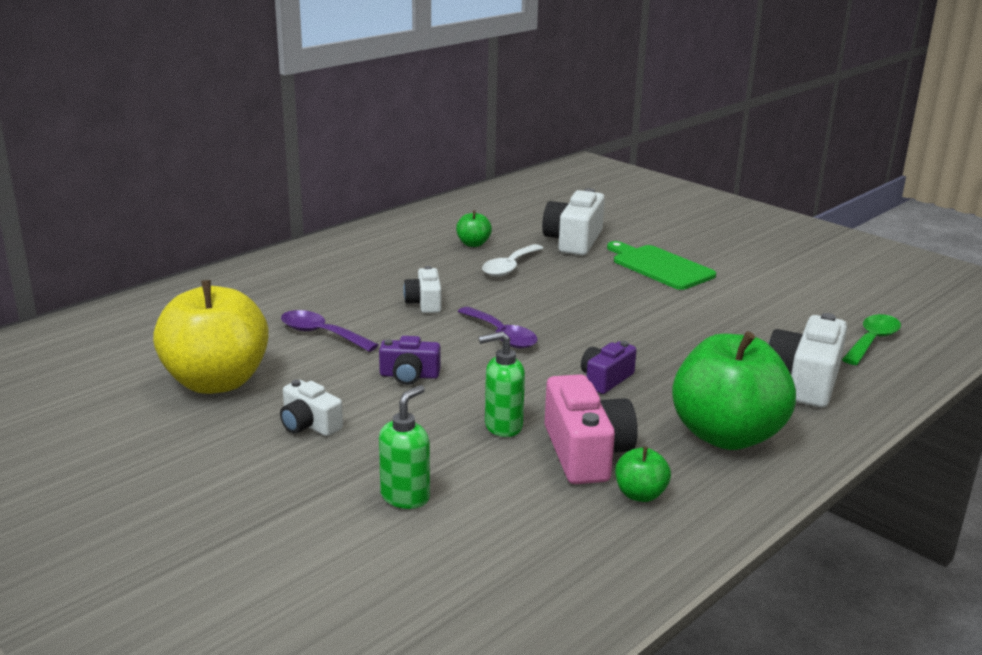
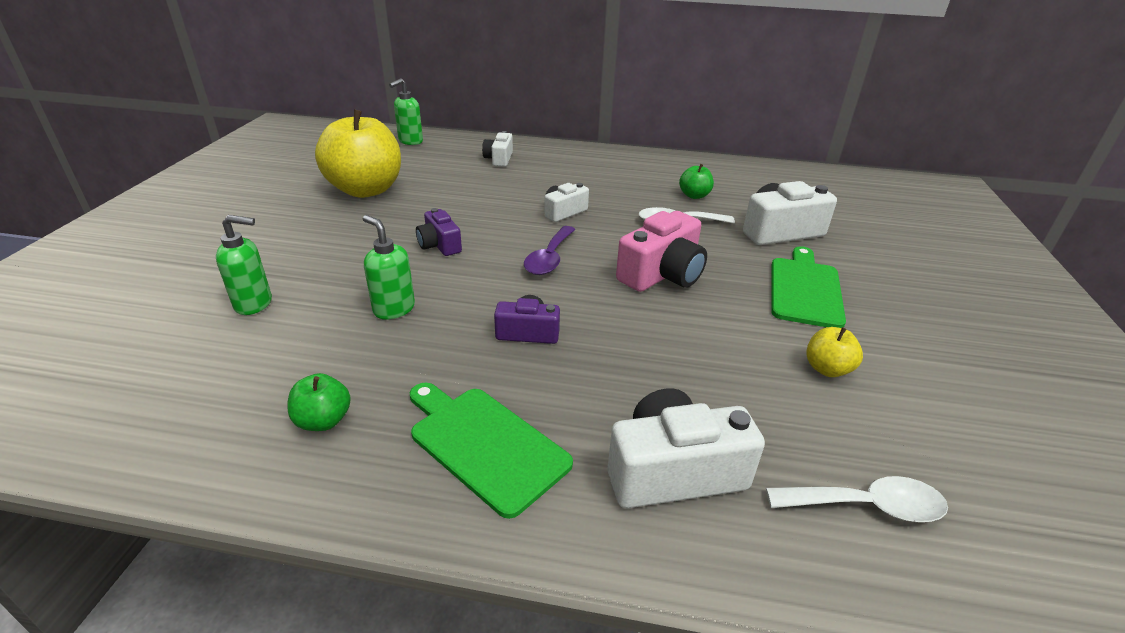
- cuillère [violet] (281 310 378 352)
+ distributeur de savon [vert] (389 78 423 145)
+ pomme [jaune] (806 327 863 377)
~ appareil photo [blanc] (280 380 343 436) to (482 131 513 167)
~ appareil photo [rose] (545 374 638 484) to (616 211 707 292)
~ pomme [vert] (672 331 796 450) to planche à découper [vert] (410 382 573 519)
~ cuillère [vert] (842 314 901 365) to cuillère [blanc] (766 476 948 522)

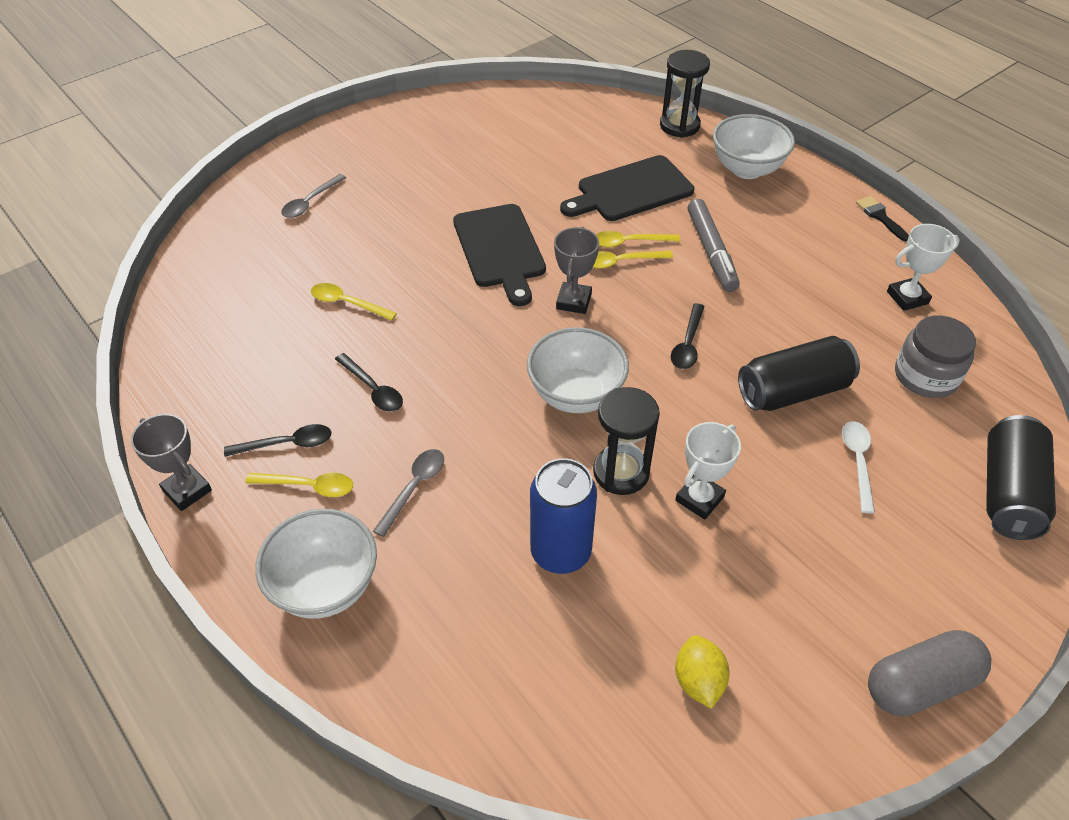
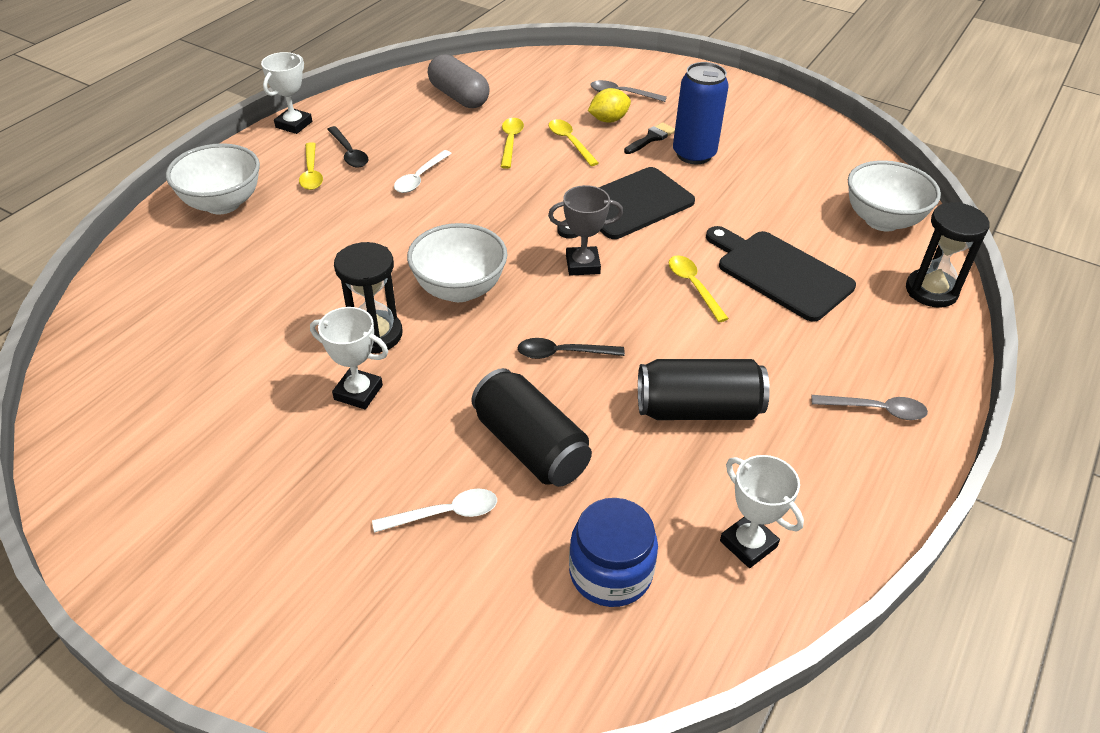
- feutre [gris] (688 199 740 292)
~ cuillère [gris] (373 449 444 537) to (812 395 928 420)
~ canette [bleu] (530 458 597 574) to (673 62 729 164)
~ cuillère [jaune] (593 251 673 269) to (549 119 599 166)
~ citron [jaune] (675 635 729 709) to (588 88 631 123)
~ bol [blanc] (713 114 795 179) to (848 160 941 231)
~ pinceau [noir] (856 196 909 241) to (624 122 675 154)
~ gélule [gris] (868 630 991 716) to (428 54 490 108)
~ canette [noir] (986 415 1056 540) to (638 359 770 420)
~ trophée [gris] (131 414 212 511) to trophée [blanc] (261 52 312 134)
~ cuillère [noir] (335 353 403 412) to cuillère [blanc] (394 150 452 193)
~ bocal [gris] (895 315 976 398) to bocal [bleu] (569 498 658 607)

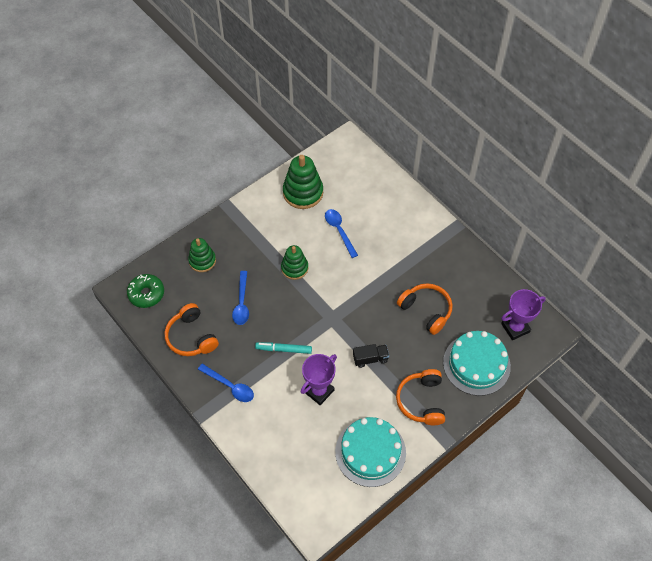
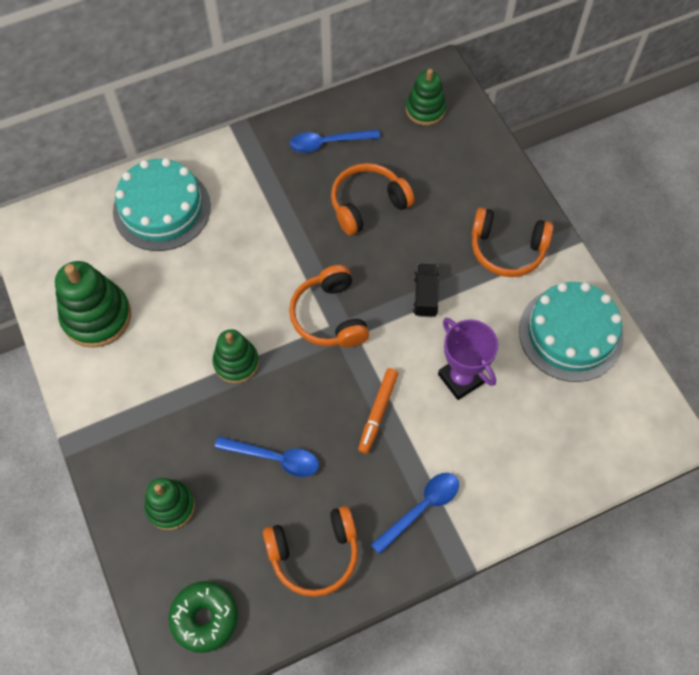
+ casque audio [orange] (289 265 369 347)
~ cuillère [bleu] (325 209 358 258) to (289 130 380 153)
~ gâteau [turquoise] (443 331 511 396) to (113 158 211 251)
~ trophée [violet] (501 289 546 340) to jouet à empiler [vert] (406 69 446 125)
~ feutre [turquoise] (255 342 312 354) to feutre [orange] (358 368 398 454)

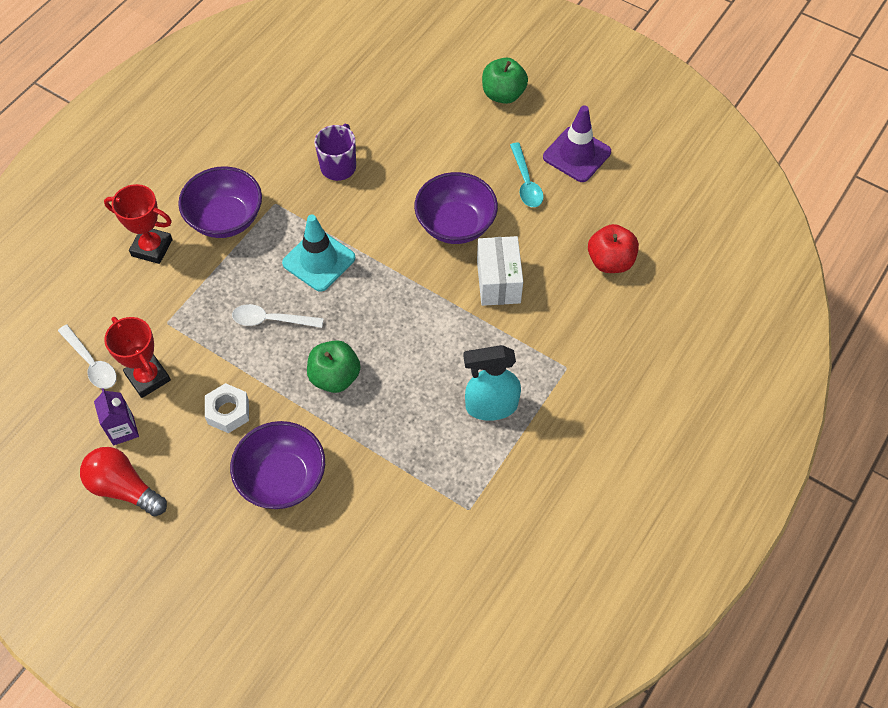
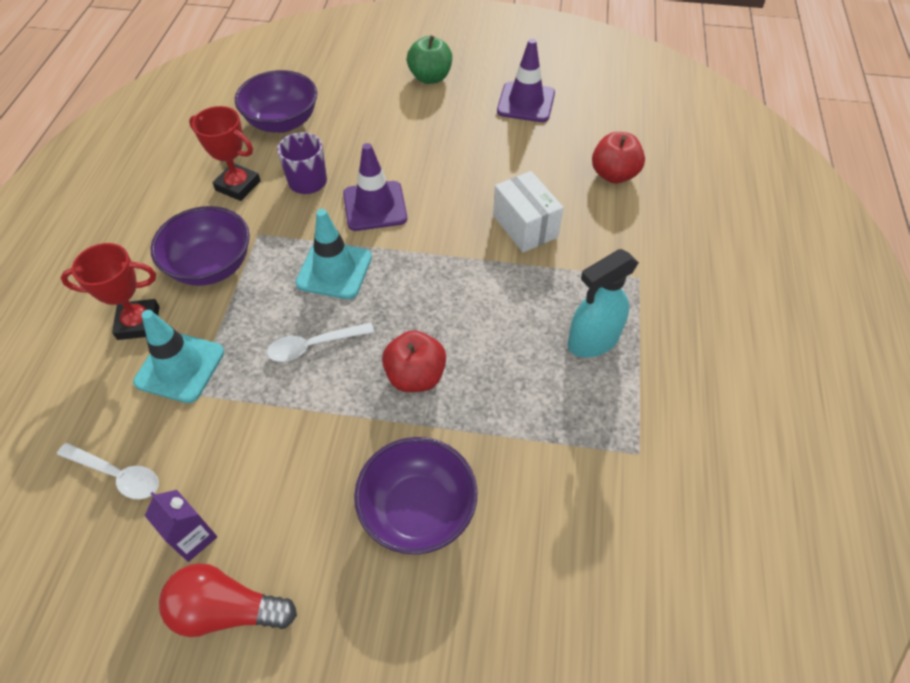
- écrou [blanc] (205 383 249 433)
- cuillère [turquoise] (510 142 544 207)
+ cône de chantier [turquoise] (133 310 224 403)
+ cône de chantier [violet] (343 143 407 231)
~ trophée [rouge] (104 317 171 398) to (189 106 261 201)
~ bol [violet] (414 172 498 244) to (235 70 317 133)
~ pomme [vert] (307 340 361 393) to pomme [rouge] (382 330 446 392)

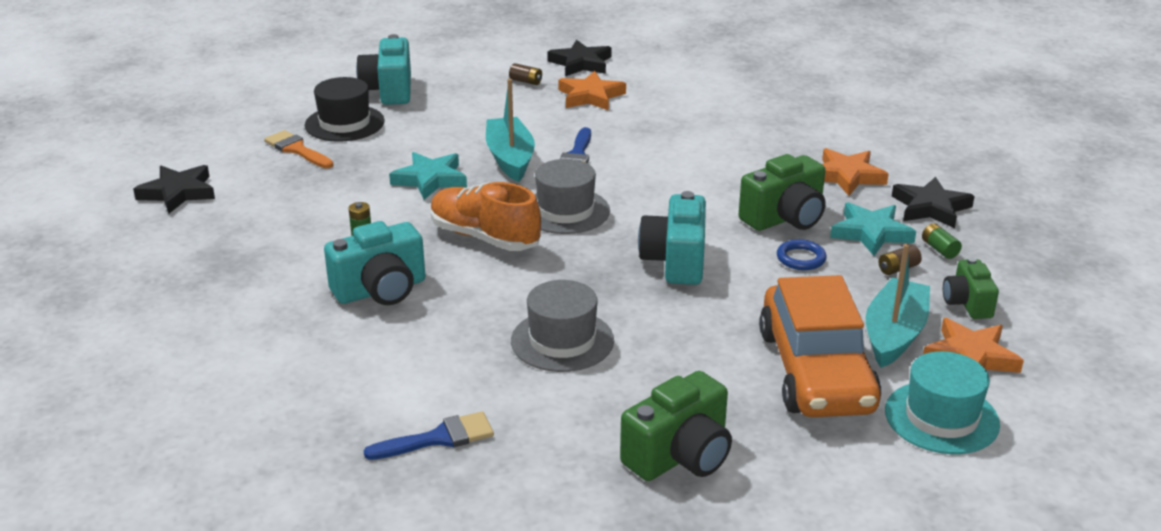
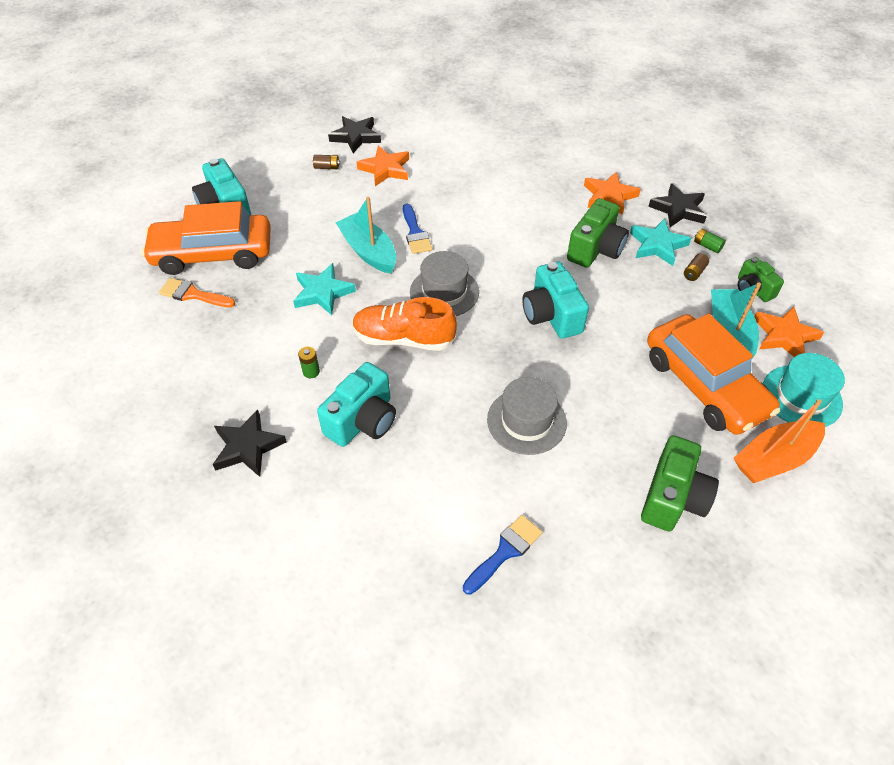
- anneau [bleu] (777 239 827 270)
+ bateau [orange] (734 399 825 483)
~ étoile [noir] (133 165 215 213) to (213 409 287 477)
~ chapeau [noir] (305 77 385 142) to voiture [orange] (142 201 271 275)

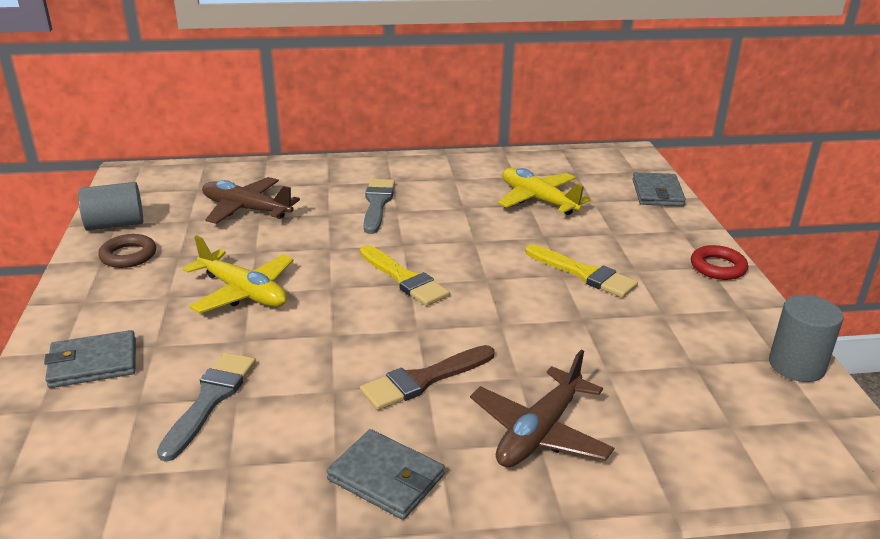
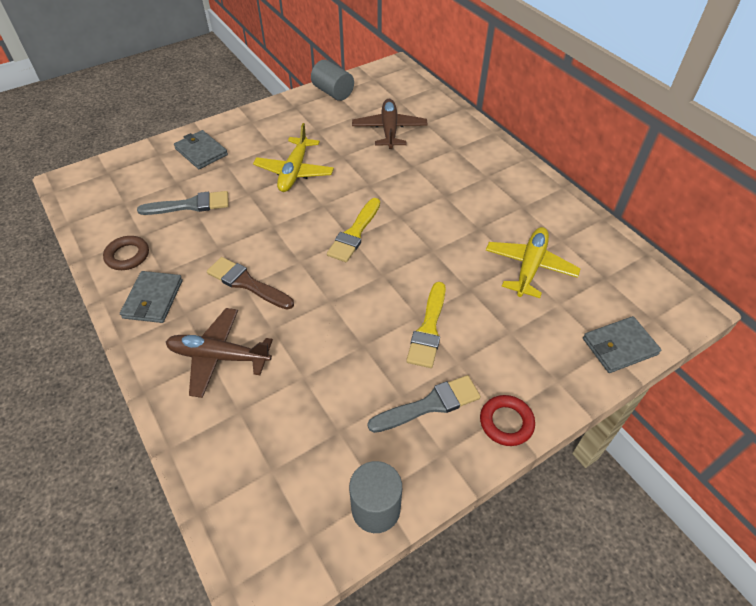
~ anneau [marron] (98 234 156 268) to (103 236 149 270)
~ pinceau [gris] (364 179 395 234) to (368 375 481 433)

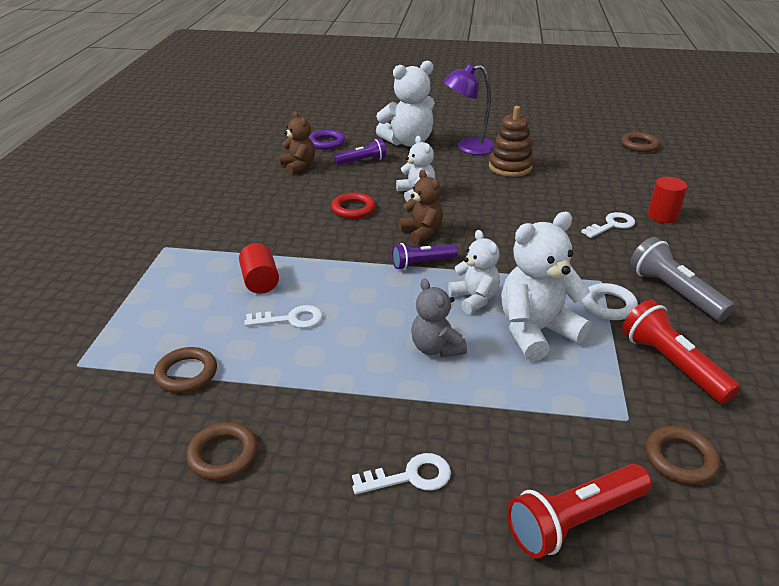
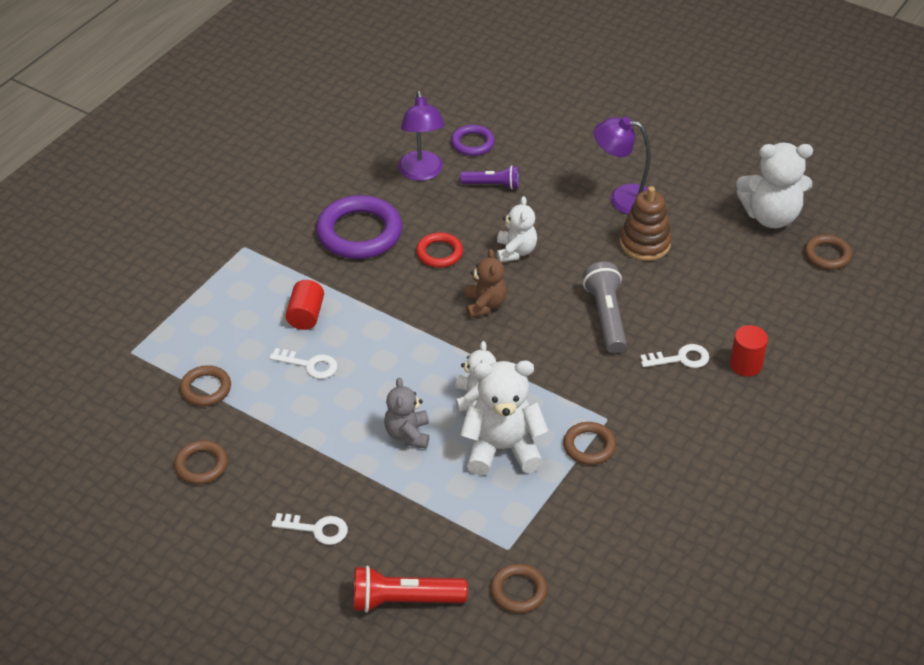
- lampe de poche [violet] (392 243 458 270)
- lampe de poche [rouge] (622 300 740 404)
+ anneau [violet] (316 195 402 259)
~ ours en peluche [blanc] (376 61 434 147) to (737 143 813 228)
~ lampe de poche [gris] (630 237 735 321) to (583 262 627 353)
~ ours en peluche [marron] (279 112 315 174) to lampe [violet] (398 91 445 181)
~ anneau [blanc] (582 283 638 320) to anneau [marron] (563 422 616 465)

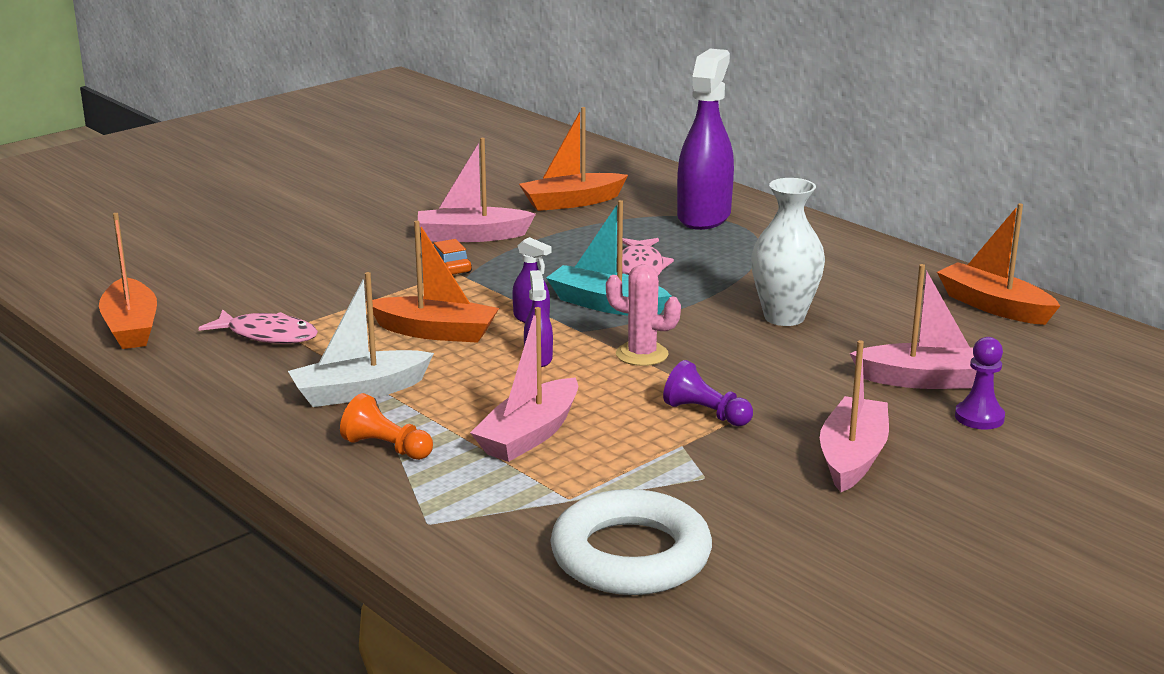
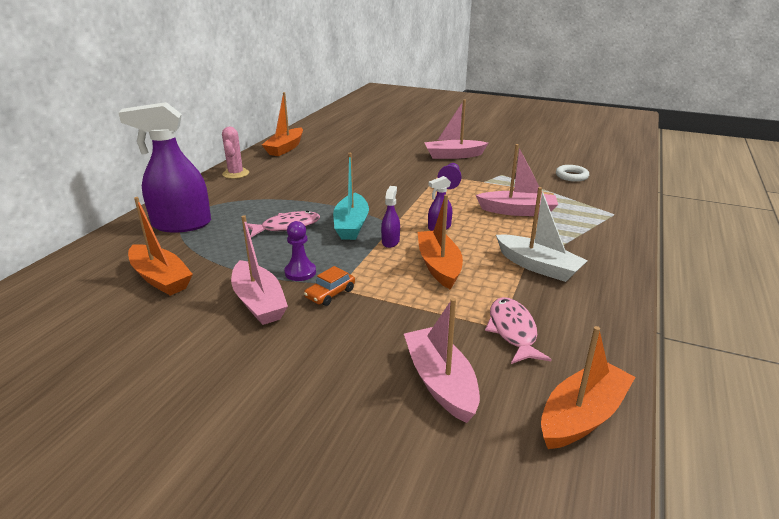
- pion [orange] (340 393 433 460)
- vase [blanc] (751 178 825 326)
~ cactus [rose] (606 264 681 366) to (222 127 249 179)
~ bateau [rose] (850 264 977 389) to (404 298 480 423)
~ pion [violet] (955 337 1005 429) to (285 221 316 281)
~ anneau [blanc] (550 489 712 595) = (556 165 589 182) x0.51

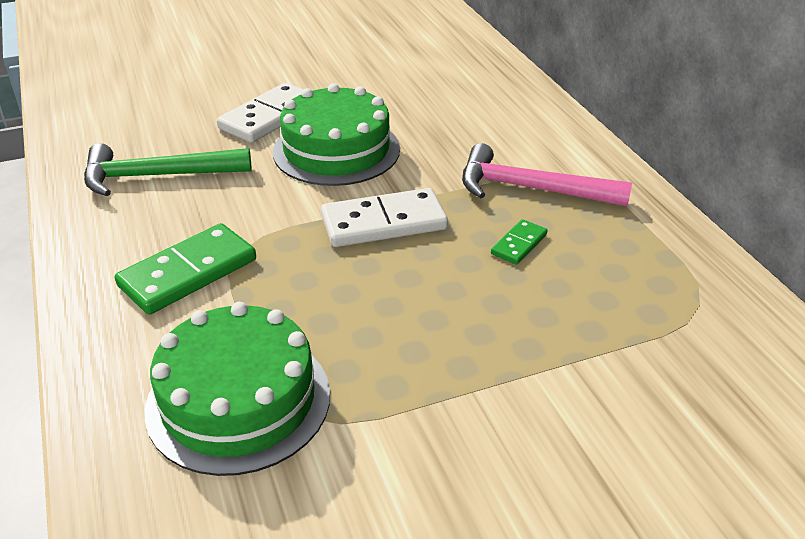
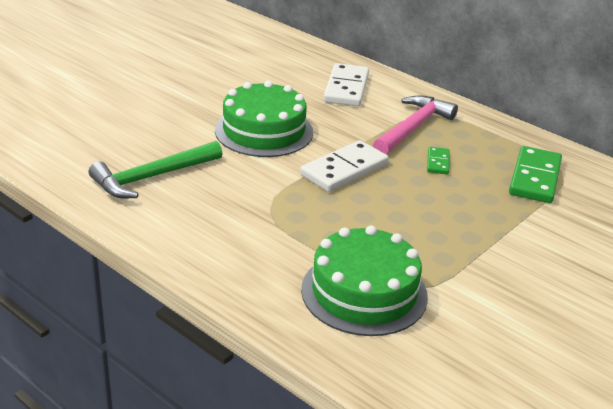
~ domino [vert] (115 223 256 315) to (509 146 562 203)
~ domino [blanc] (217 83 304 143) to (323 63 369 106)
~ marteau [rose] (462 143 632 207) = (373 95 458 155) 135 degrees clockwise

